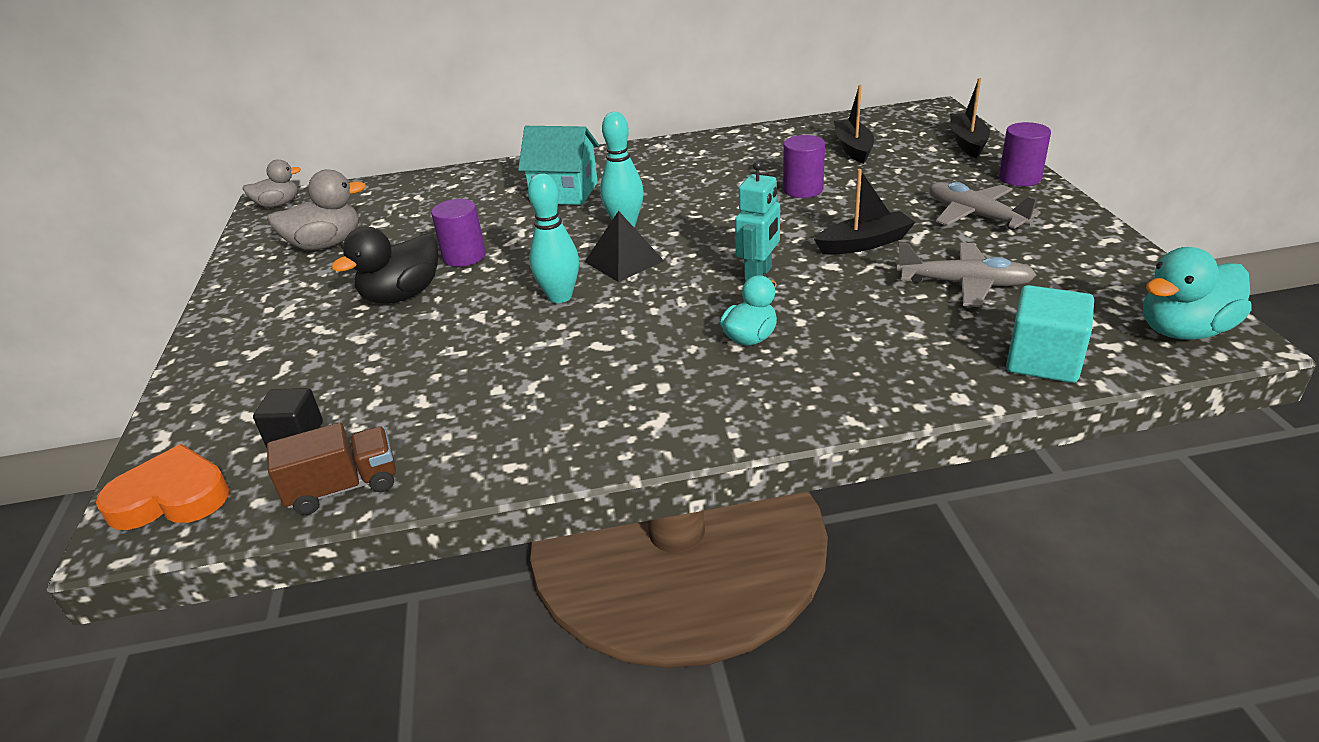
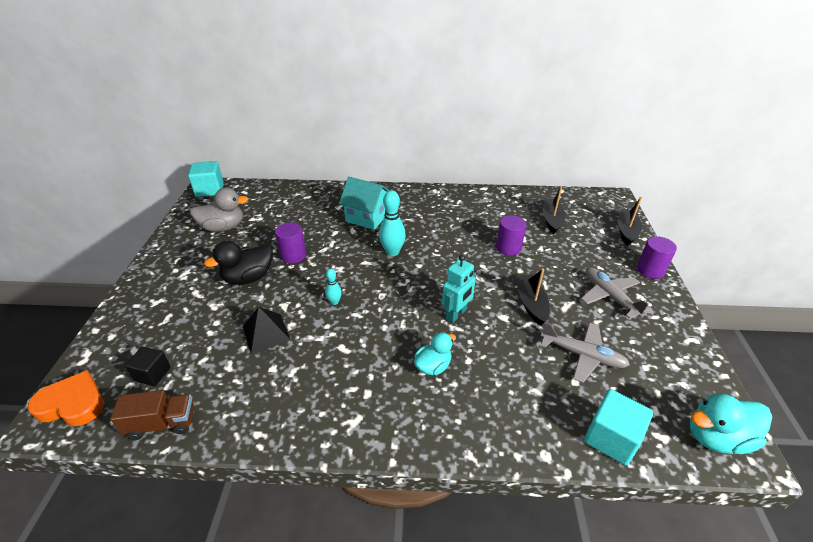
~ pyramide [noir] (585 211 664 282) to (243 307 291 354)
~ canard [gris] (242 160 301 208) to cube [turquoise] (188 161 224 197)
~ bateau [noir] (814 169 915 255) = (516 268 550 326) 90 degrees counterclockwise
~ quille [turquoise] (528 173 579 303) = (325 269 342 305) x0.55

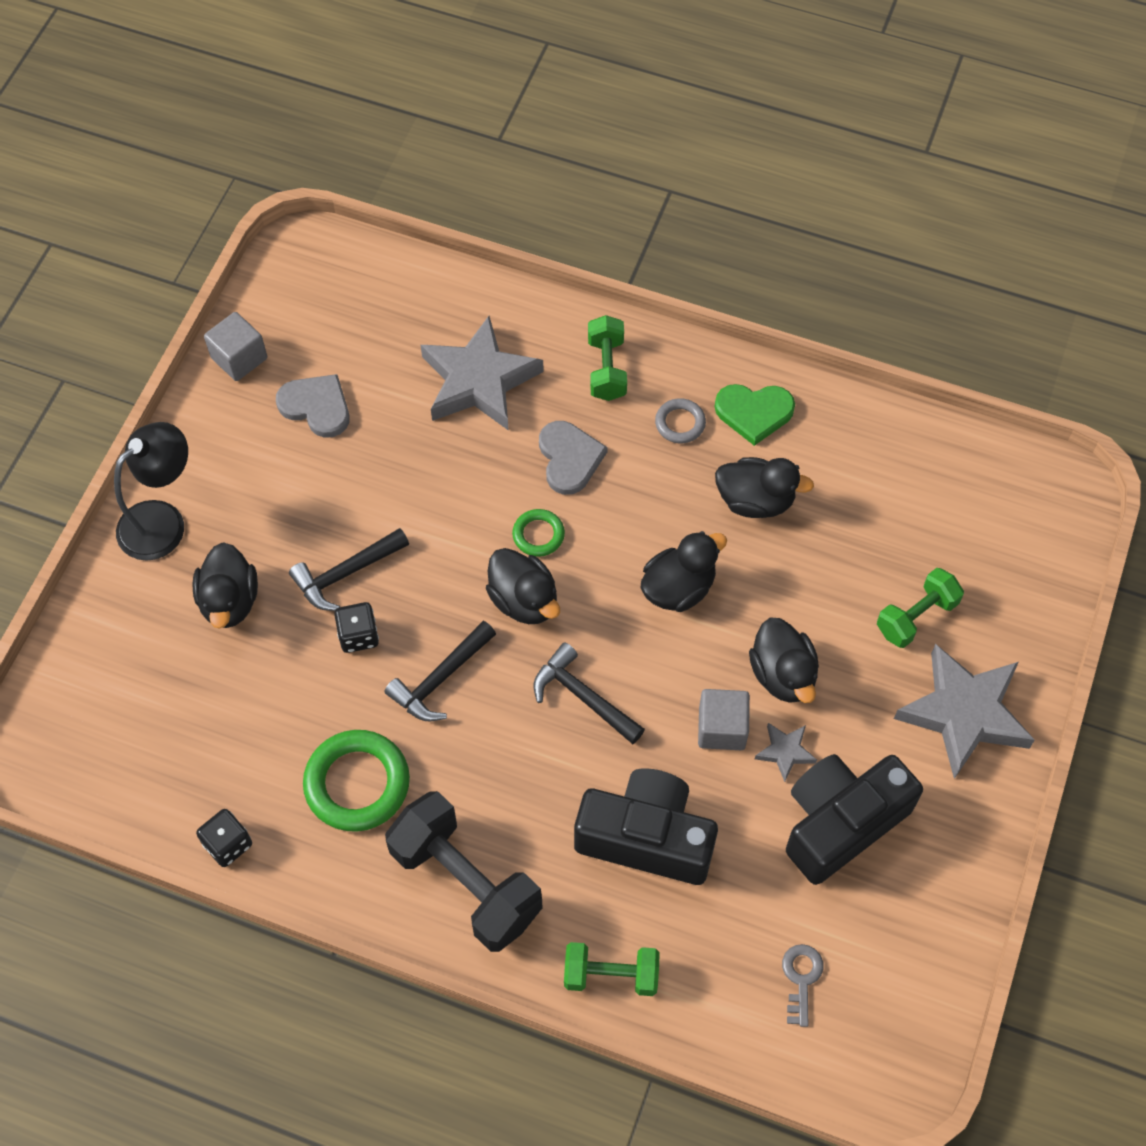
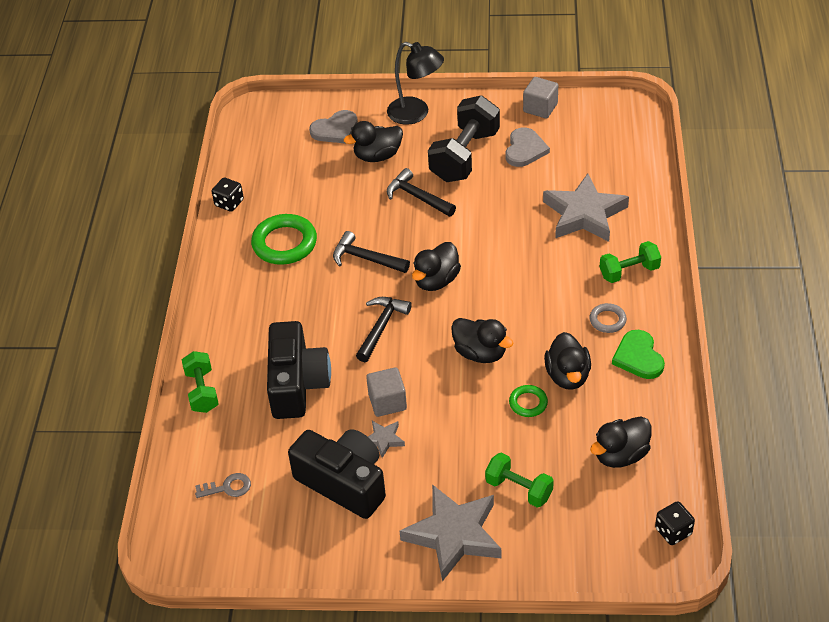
~ dé [noir] (334 602 379 653) to (655 501 695 545)
~ haltère [noir] (385 791 543 952) to (428 96 500 182)
~ anneau [vert] (512 509 565 557) to (509 385 548 417)
~ cœur [gris] (539 421 608 495) to (309 110 358 144)
~ canard [noir] (749 617 819 703) to (590 417 651 468)

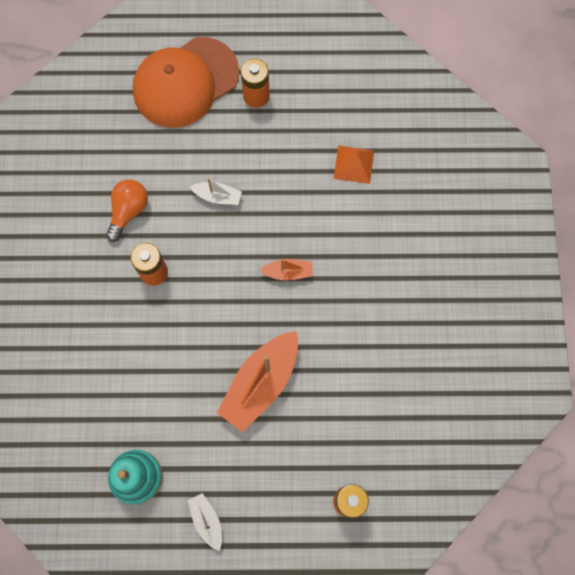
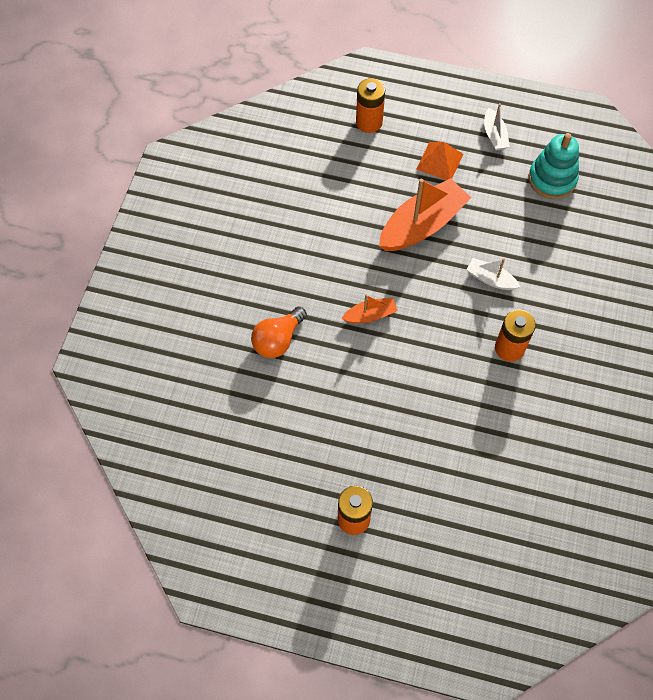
- casquette [orange] (133 37 239 128)
~ ampoule [orange] (106 179 148 242) to (251 306 307 358)
~ bateau [blanc] (190 178 242 205) to (466 258 520 290)
~ pyramide [orange] (333 145 374 184) to (416 142 463 180)
~ bateau [orange] (259 259 313 281) = (341 294 398 324) 150 degrees clockwise

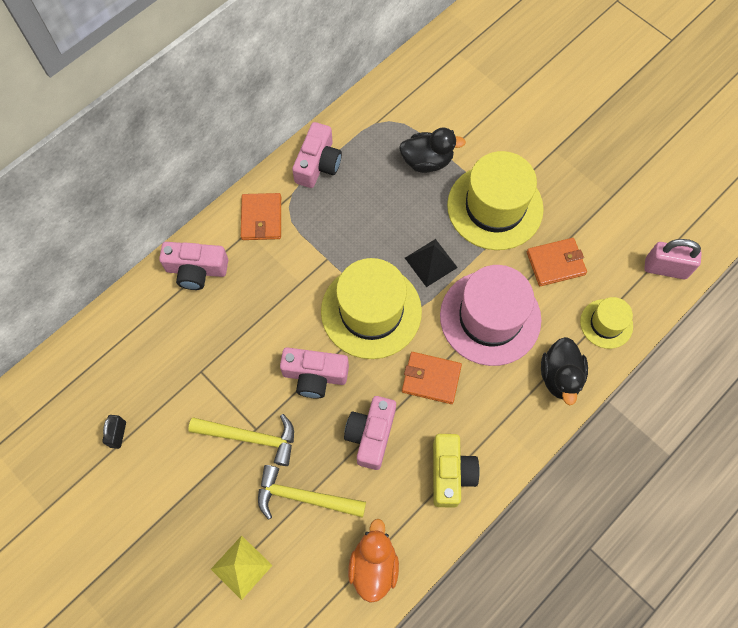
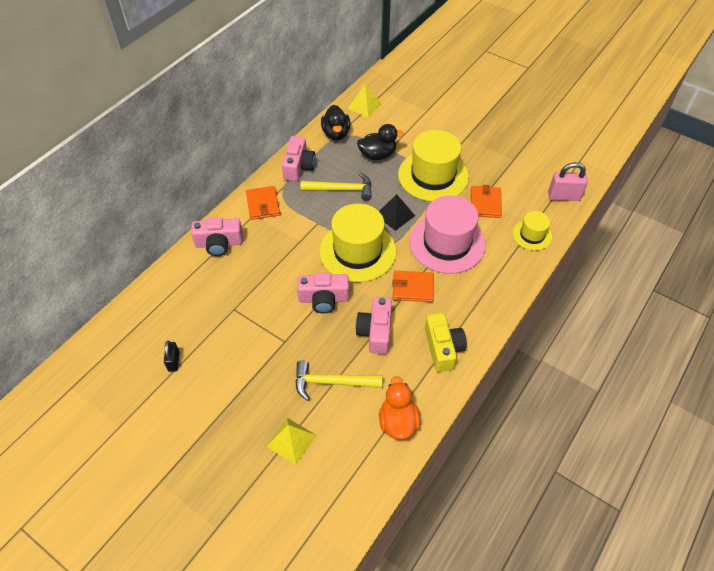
+ pyramide [jaune] (348 85 382 118)
~ marteau [jaune] (188 414 294 466) to (301 173 372 201)
~ canard [noir] (541 337 588 405) to (321 105 350 140)
~ portefeuille [orange] (527 238 587 286) = (471 185 502 218) 60 degrees counterclockwise

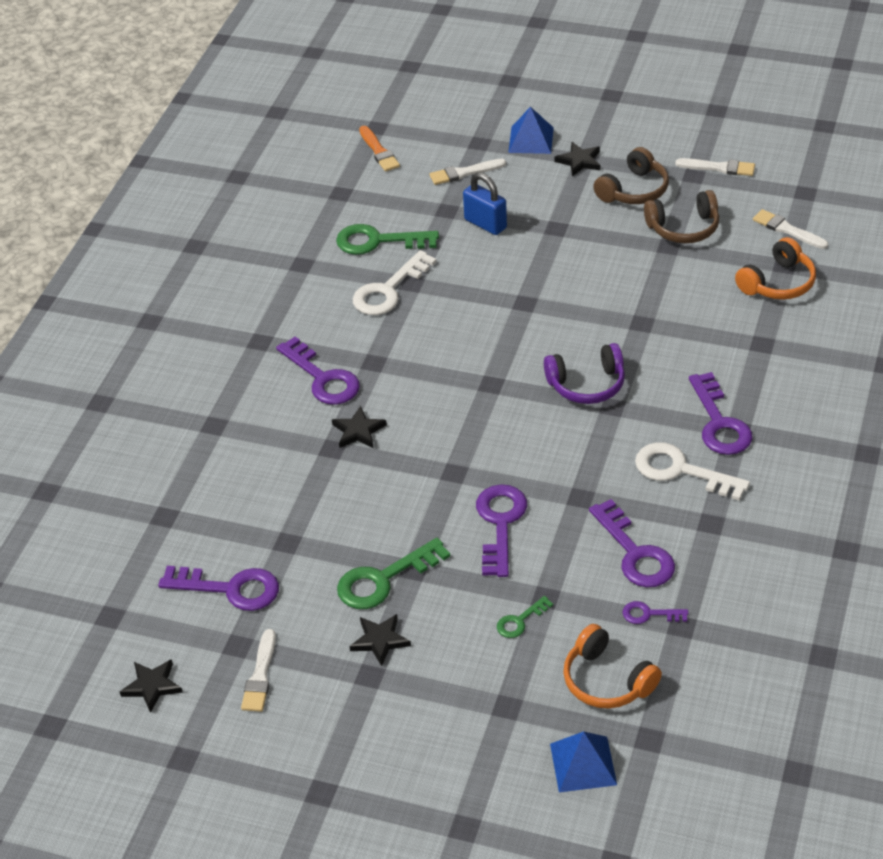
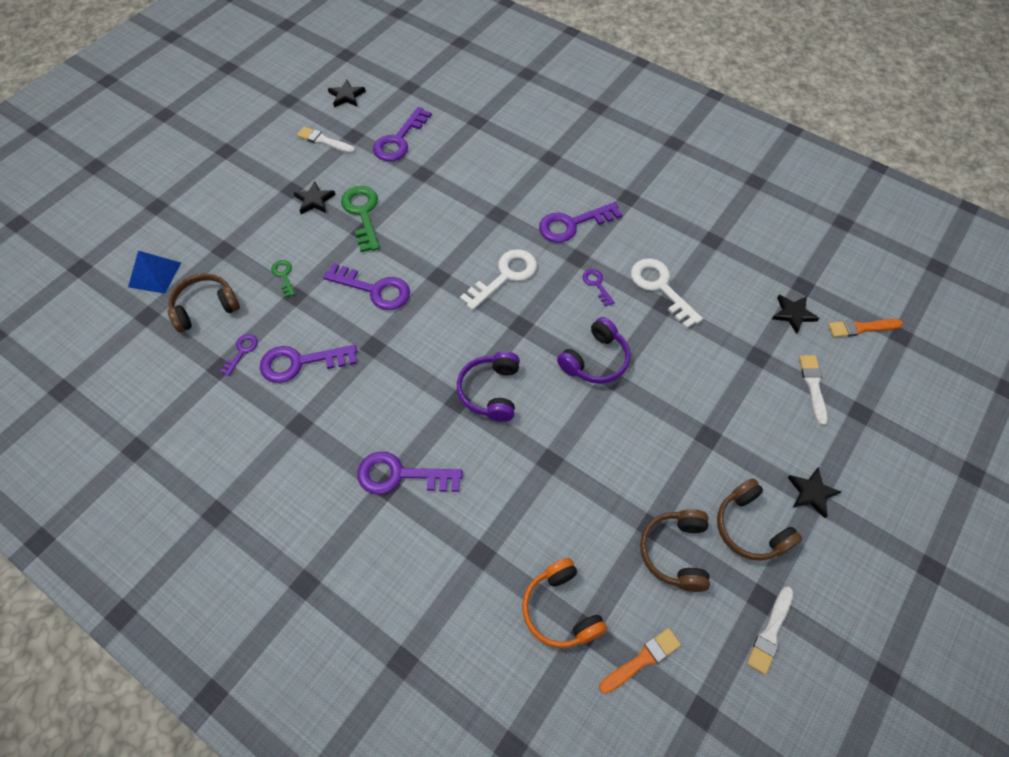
- clé [vert] (336 224 439 255)
- cadenas [bleu] (463 173 507 235)
- pyramide [bleu] (508 107 554 154)
+ casque audio [violet] (557 317 630 384)
+ clé [violet] (583 269 615 307)
~ étoile [noir] (332 406 387 448) to (772 295 819 334)
~ clé [blanc] (635 442 750 501) to (460 249 537 311)
~ casque audio [orange] (563 624 662 708) to casque audio [marron] (168 273 240 333)
~ pinceau [blanc] (753 209 828 249) to pinceau [orange] (599 628 681 694)

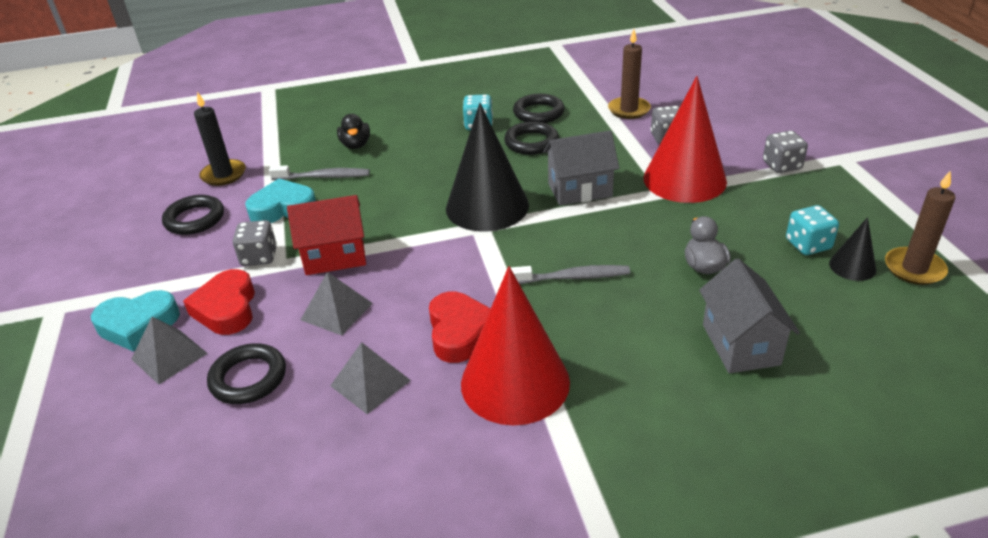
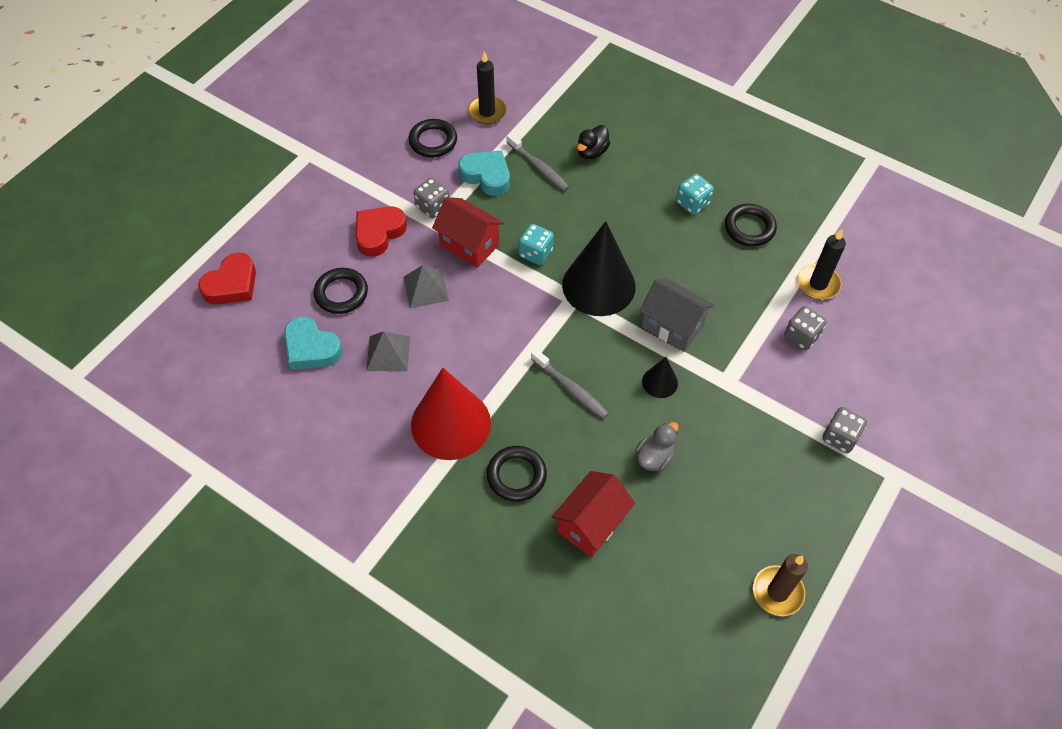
- pyramide [gris] (131 317 208 385)
- cône [rouge] (644 76 727 203)
~ cœur [turquoise] (91 290 180 352) to (284 317 343 370)
~ cœur [rouge] (429 291 491 363) to (198 253 256 305)
~ anneau [noir] (504 121 559 155) to (487 446 547 502)
~ dé [turquoise] (786 205 839 255) to (519 224 554 265)
~ cône [noir] (829 217 877 281) to (642 357 678 398)
~ bougie [marron] (608 29 651 119) to bougie [noir] (798 229 846 299)
~ maison [gris] (699 258 800 373) to maison [rouge] (552 471 635 557)

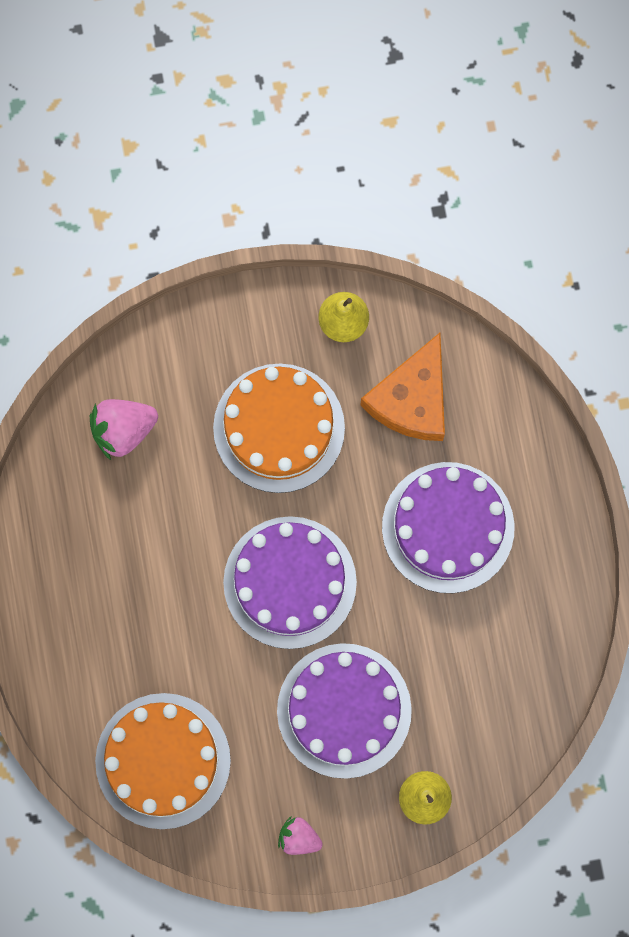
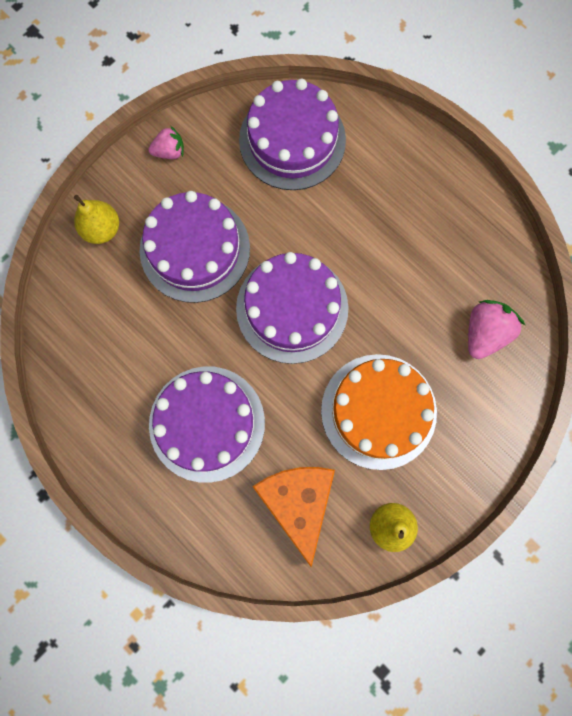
~ gâteau [orange] (95 693 231 829) to gâteau [violet] (239 79 346 190)

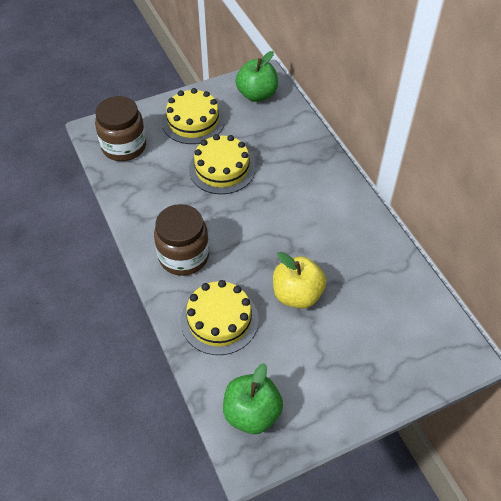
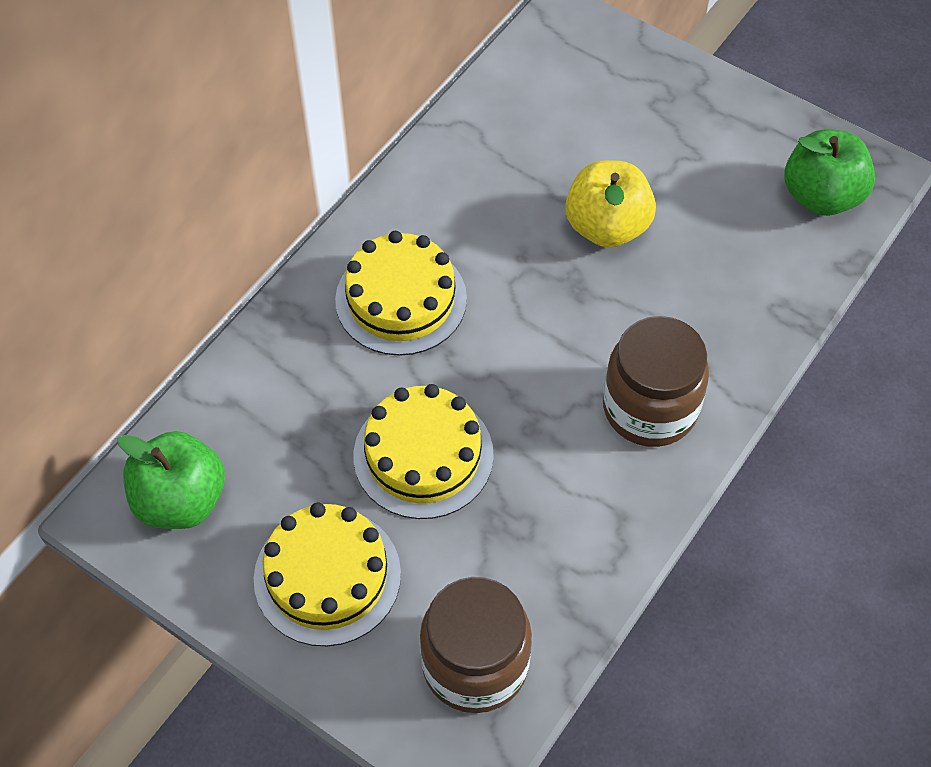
~ gâteau [jaune] (181 280 259 355) to (335 231 467 356)

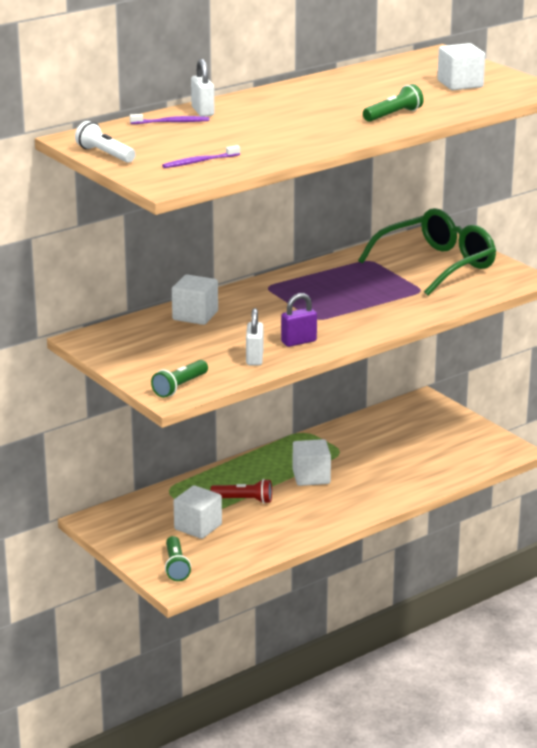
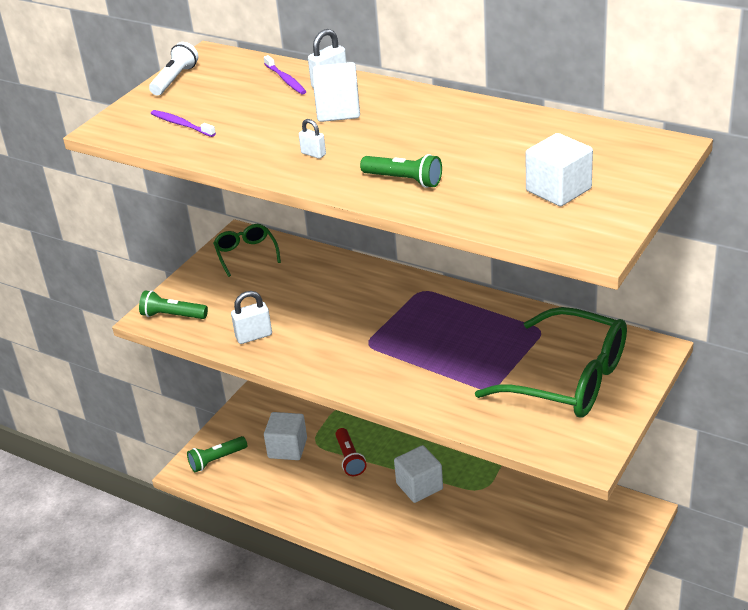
- cadenas [violet] (281 293 317 347)
+ lunettes [vert] (213 224 281 277)
+ cadenas [blanc] (299 119 326 159)
~ cube [blanc] (172 275 218 325) to (313 62 360 122)

